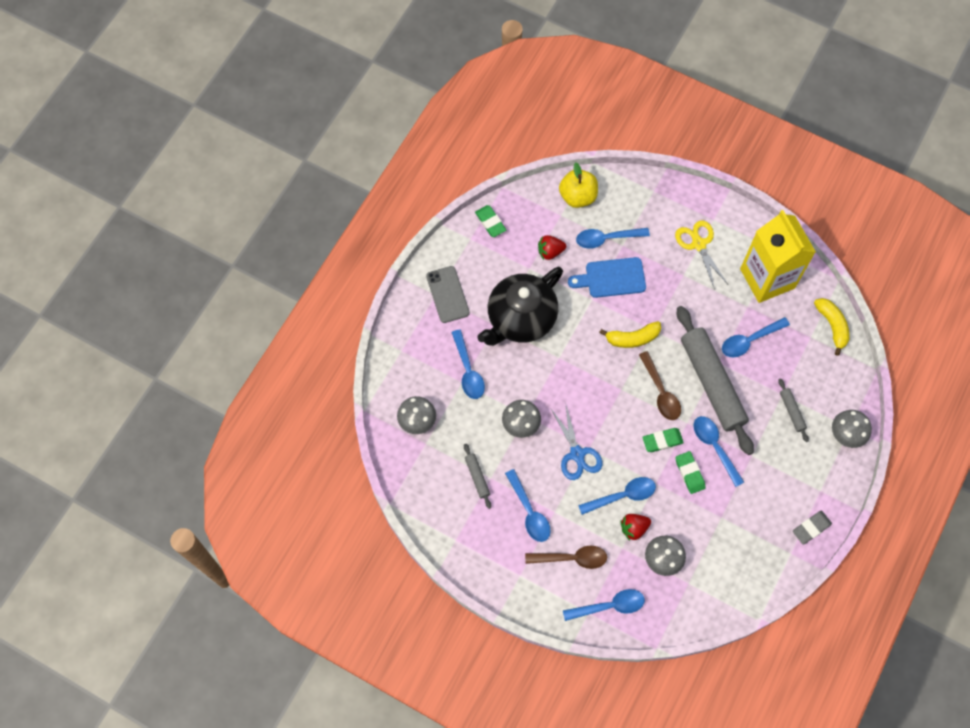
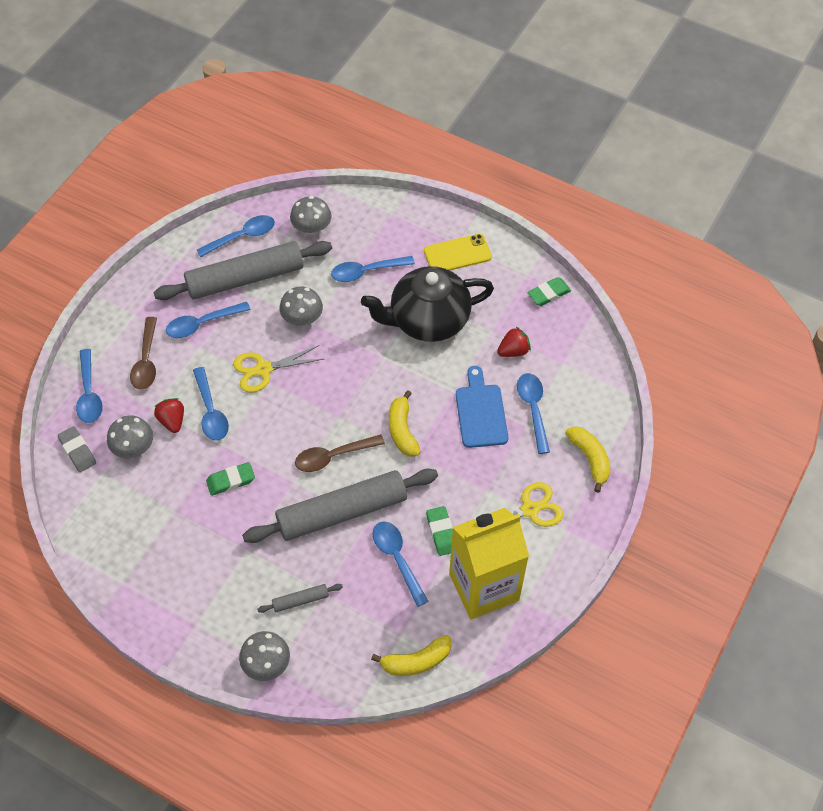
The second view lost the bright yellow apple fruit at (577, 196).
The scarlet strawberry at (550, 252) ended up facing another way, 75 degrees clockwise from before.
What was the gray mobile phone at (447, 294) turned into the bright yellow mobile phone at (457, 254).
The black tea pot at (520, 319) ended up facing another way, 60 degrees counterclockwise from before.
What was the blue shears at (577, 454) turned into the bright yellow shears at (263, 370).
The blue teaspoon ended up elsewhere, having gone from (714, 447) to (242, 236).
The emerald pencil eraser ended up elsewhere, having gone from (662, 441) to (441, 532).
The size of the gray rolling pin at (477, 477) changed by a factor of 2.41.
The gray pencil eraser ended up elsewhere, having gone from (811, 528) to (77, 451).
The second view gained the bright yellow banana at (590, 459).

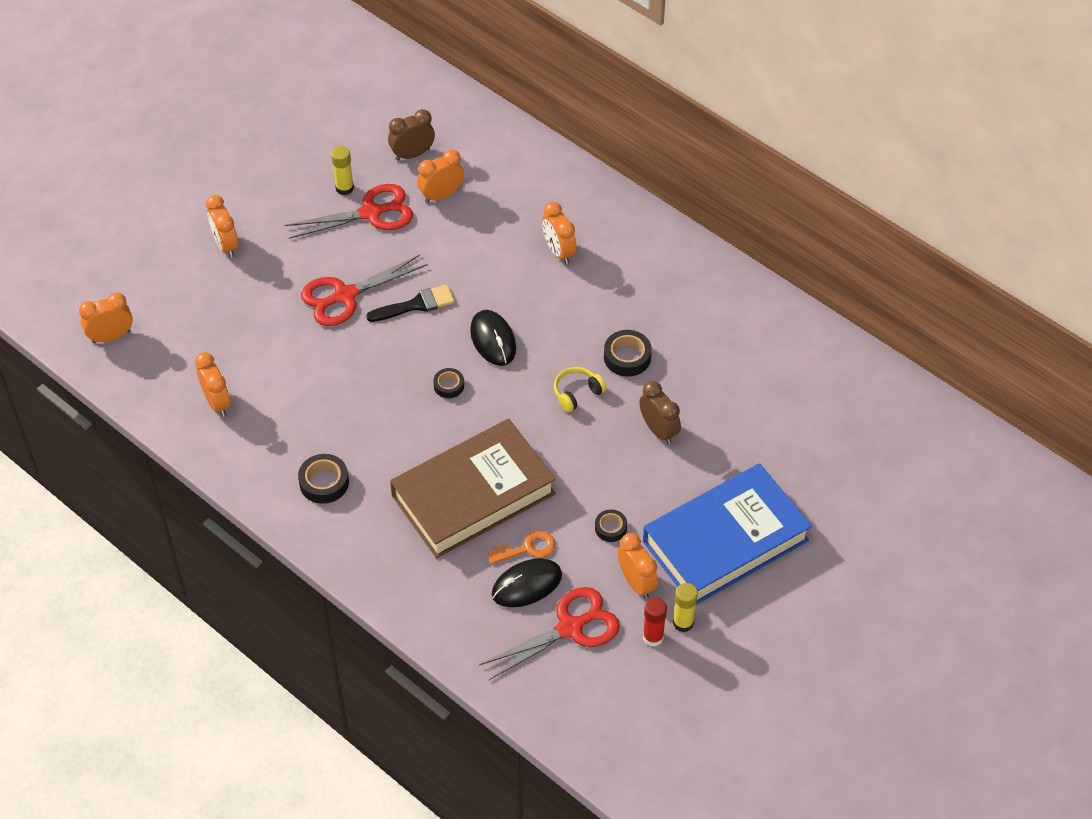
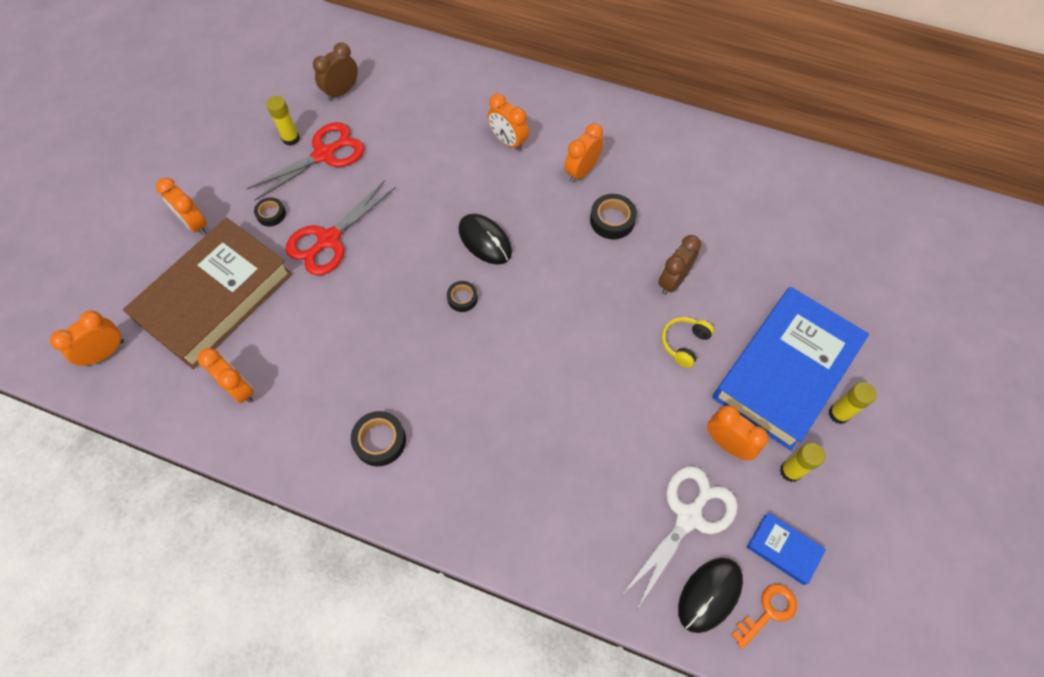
The bright orange bedside clock ended up elsewhere, having gone from (441, 195) to (581, 171).
The second view lost the black brush at (416, 305).
The bright yellow headphones ended up elsewhere, having gone from (577, 393) to (684, 343).
The brown bedside clock at (658, 430) ended up facing another way, 90 degrees counterclockwise from before.
The brown hardcover ended up elsewhere, having gone from (473, 494) to (215, 297).
The black tape ended up elsewhere, having gone from (610, 528) to (271, 214).
The bright orange door key ended up elsewhere, having gone from (527, 548) to (768, 612).
The black computer mouse ended up elsewhere, having gone from (527, 585) to (709, 595).
What was the scarlet shears at (570, 628) turned into the white shears at (688, 517).
The second view lost the scarlet glue at (653, 637).
The second view gained the bright yellow glue at (838, 414).
The second view gained the blue hardcover at (783, 549).

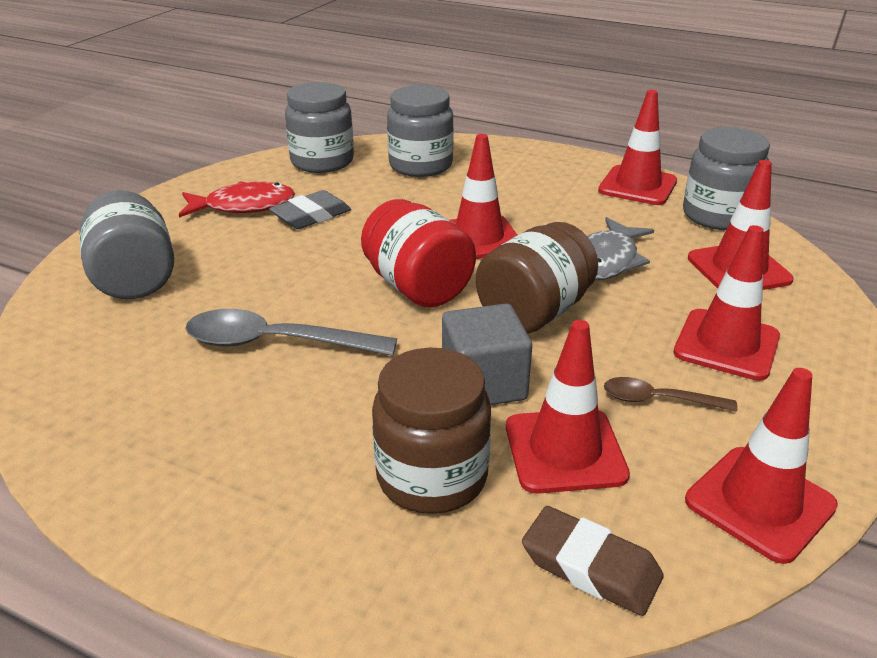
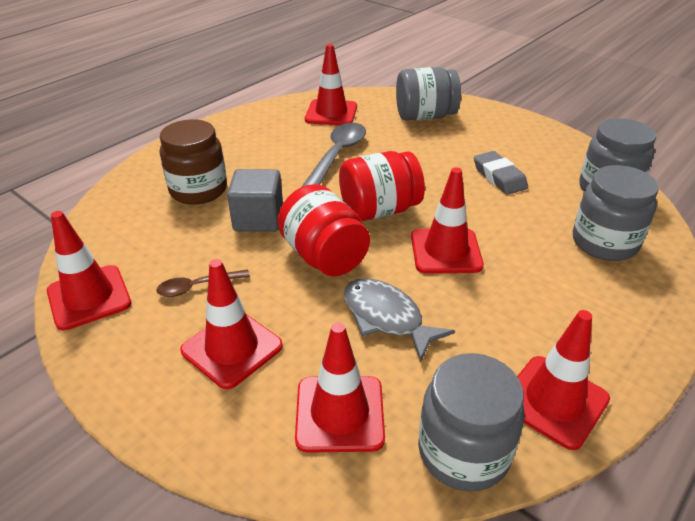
The second view lost the scarlet fish figure at (244, 206).
What was the brown preserve jar at (534, 312) turned into the scarlet preserve jar at (324, 256).
The scarlet traffic cone ended up elsewhere, having gone from (565, 451) to (331, 113).
The brown teaspoon at (658, 400) ended up facing another way, 135 degrees counterclockwise from before.
The second view lost the brown pencil eraser at (590, 567).

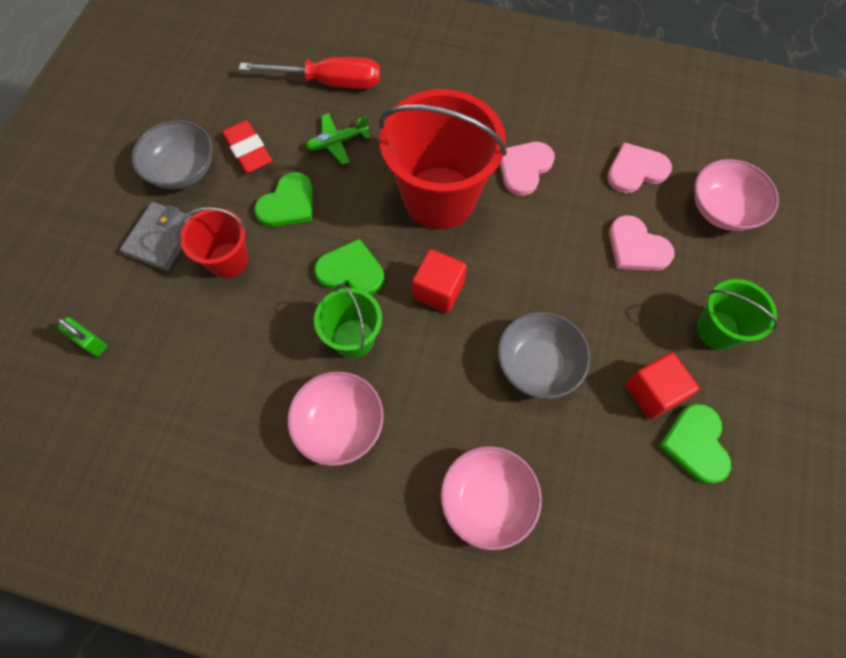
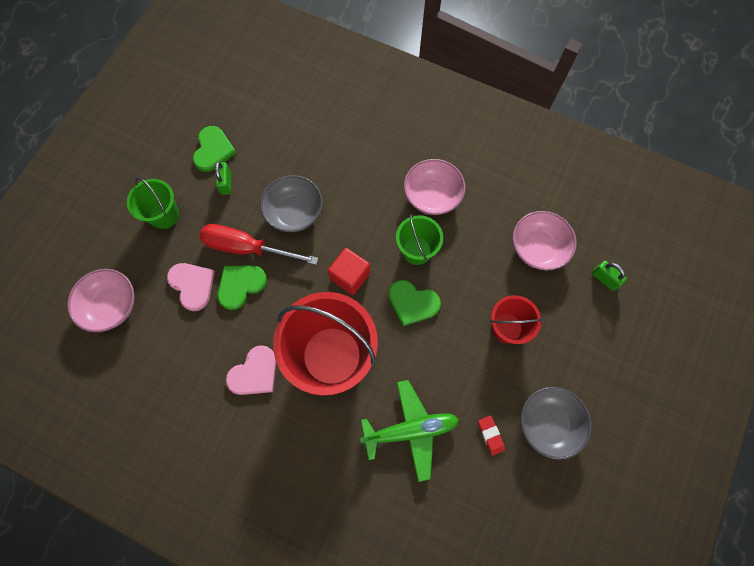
The scarlet hand screwdriver ended up elsewhere, having gone from (329, 82) to (247, 248).
The size of the emerald aeroplane at (337, 142) changed by a factor of 1.67.
The size of the scarlet pencil eraser at (248, 150) changed by a factor of 0.60.
The second view lost the pink love heart at (636, 170).
The emerald love heart ended up elsewhere, having gone from (288, 203) to (240, 285).
The second view lost the gray card wallet at (162, 238).
Where the scarlet solid cube stood at (653, 392), the emerald lock came to stand at (226, 183).
The pink deep dish ended up elsewhere, having gone from (487, 500) to (538, 248).

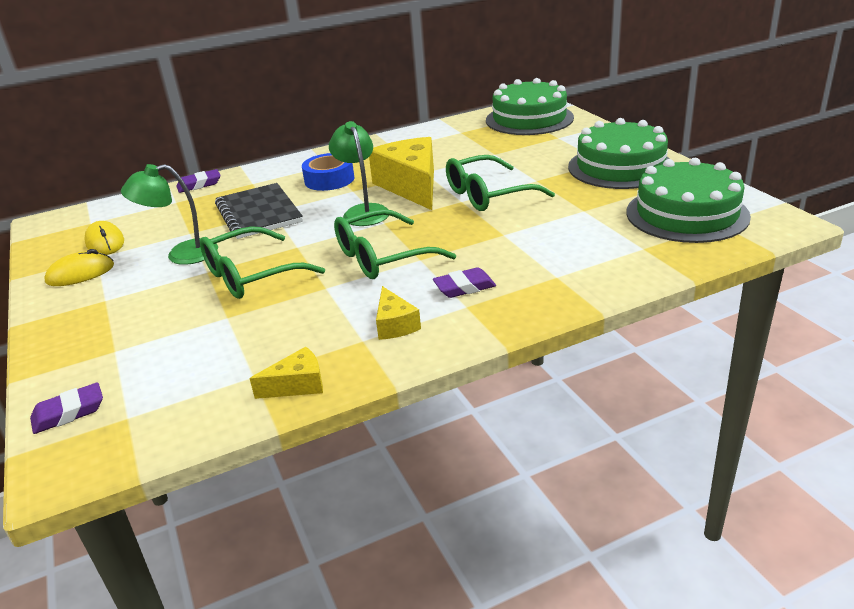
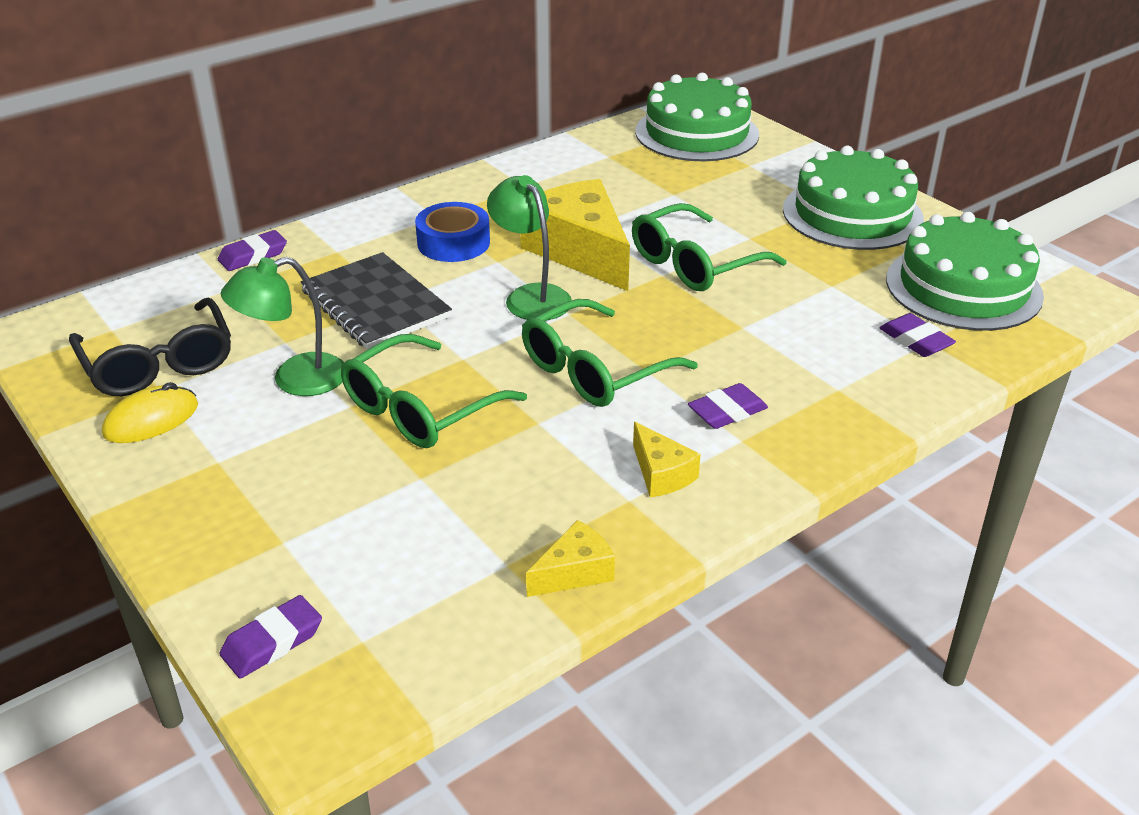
Where the bright yellow computer mouse stood at (105, 242), the black spectacles came to stand at (158, 363).
The second view gained the royal purple pencil eraser at (915, 340).

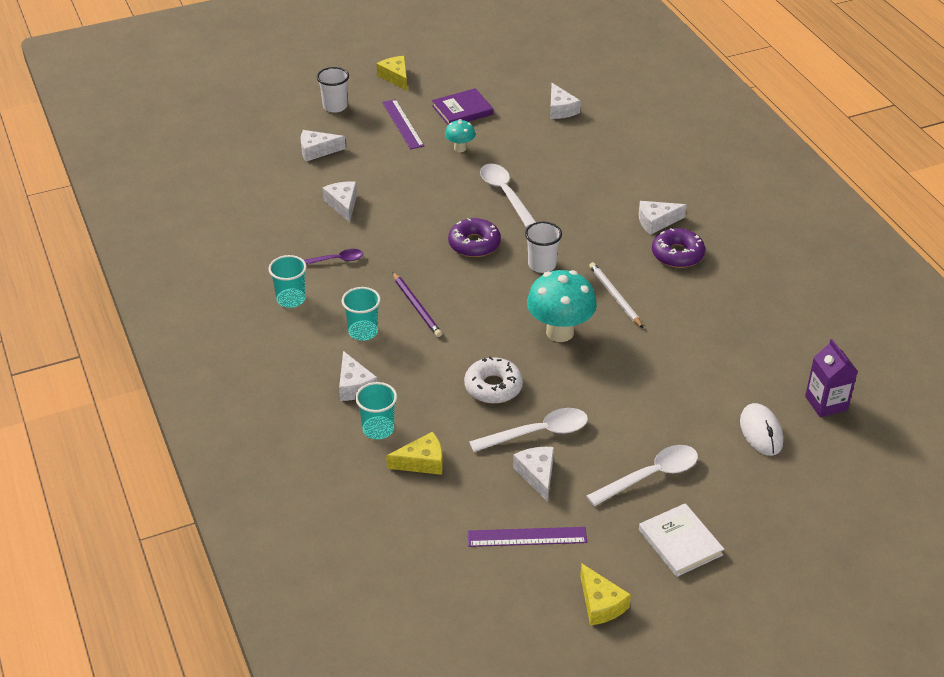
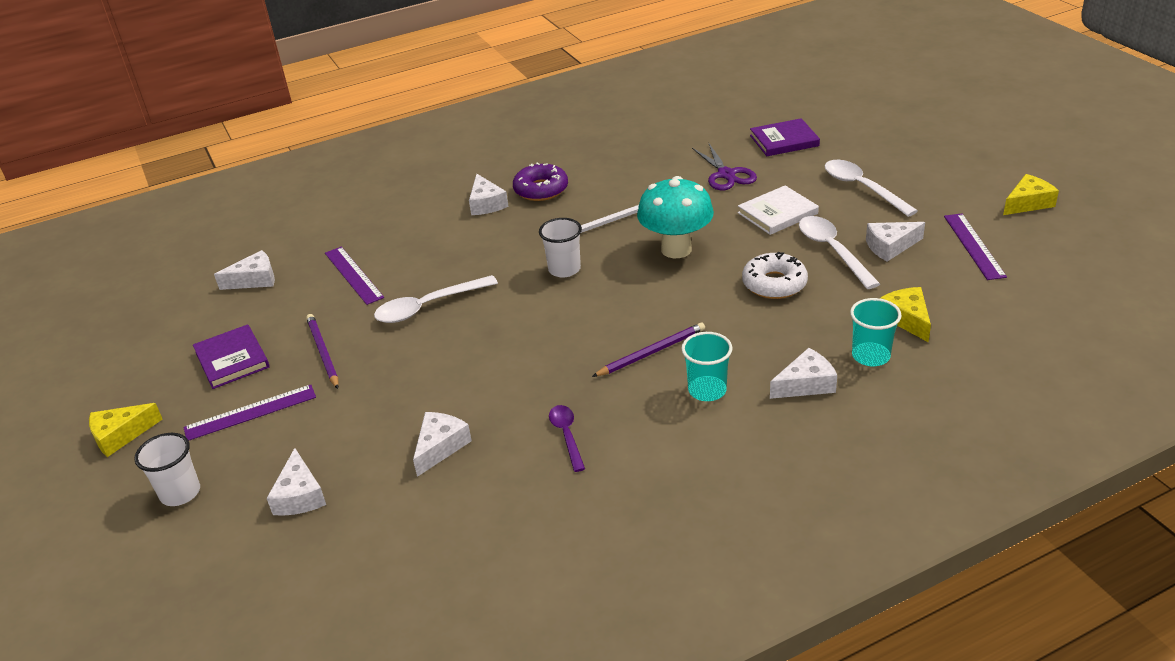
Where the aqua mushroom stood at (460, 148), the royal purple pencil came to stand at (323, 352).
The white cheese at (343, 204) ended up facing another way, 135 degrees clockwise from before.
The second view lost the royal purple glazed donut at (474, 244).
The second view lost the aqua beaker at (291, 299).
The second view lost the royal purple milk carton at (826, 403).
Where the white computer mouse stood at (761, 432), the royal purple hardcover came to stand at (784, 140).
The white hardcover ended up elsewhere, having gone from (680, 542) to (777, 213).
The second view gained the royal purple shears at (726, 174).
The second view gained the royal purple ruler at (353, 275).

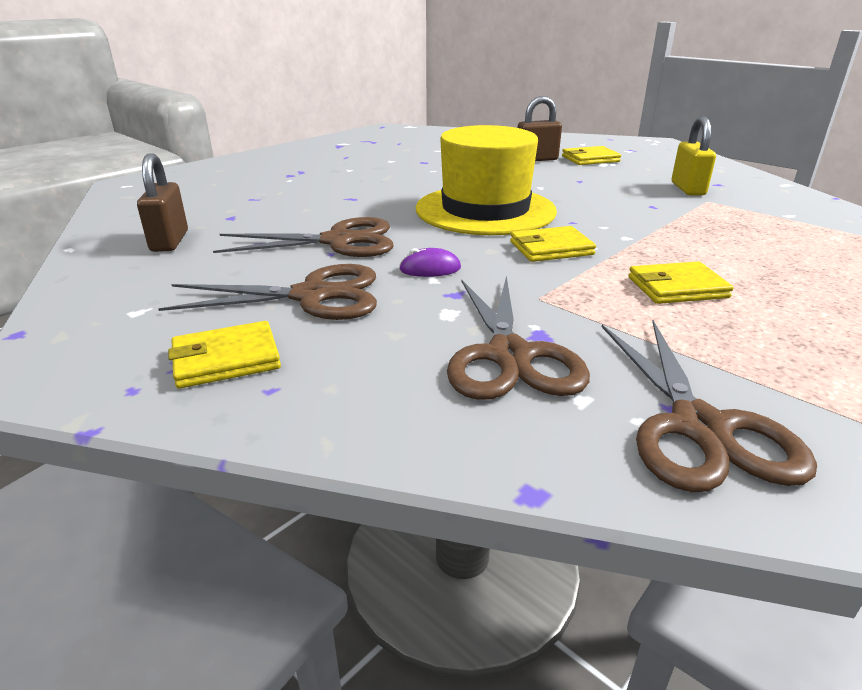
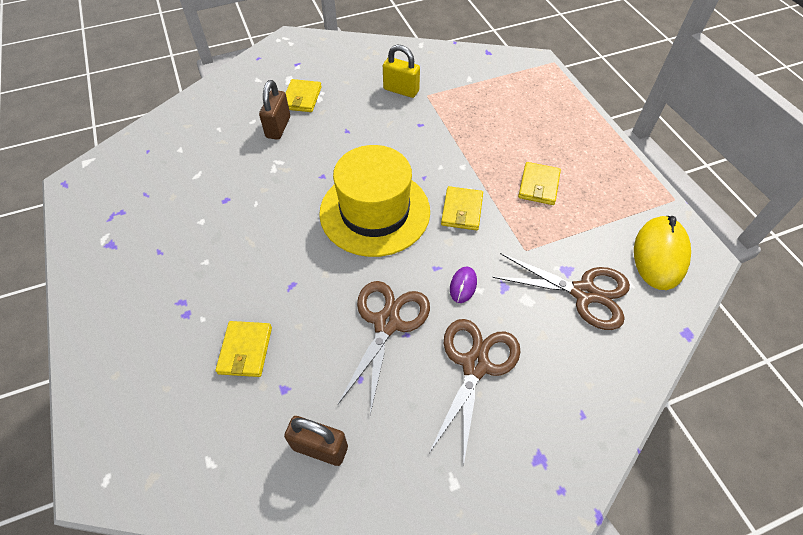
Where the brown shears stood at (699, 427), the bright yellow computer mouse came to stand at (659, 255).
The bright yellow card wallet ended up elsewhere, having gone from (226, 359) to (245, 350).

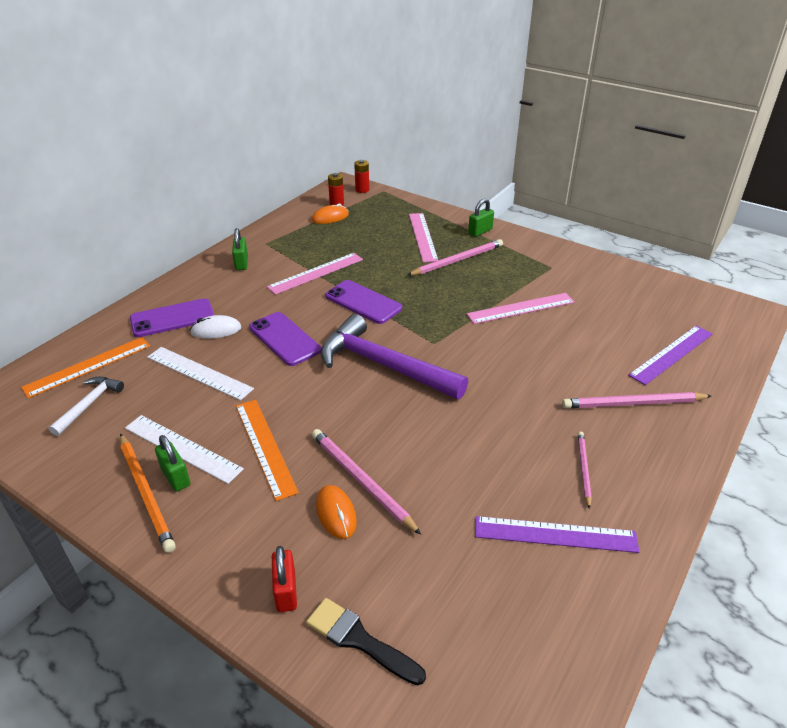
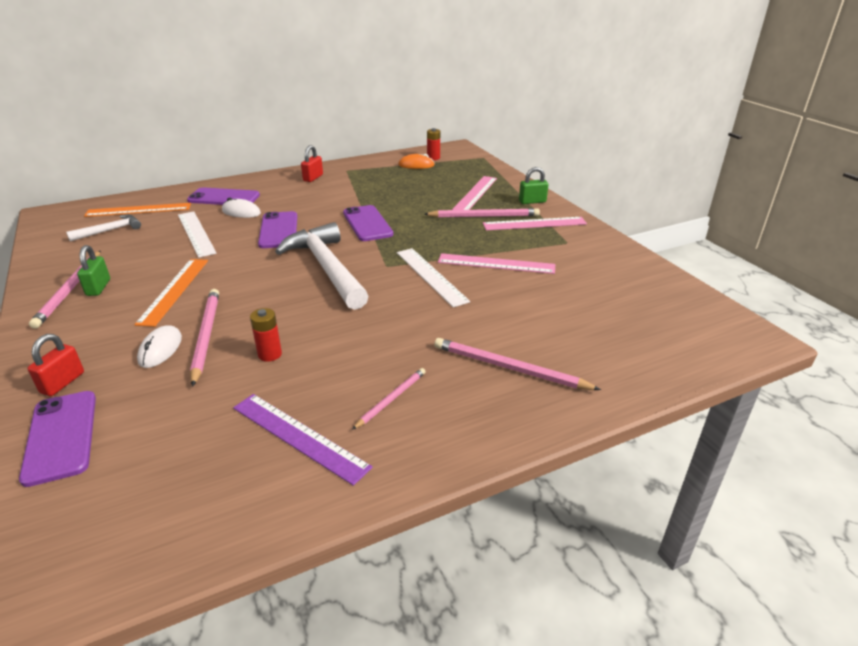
The scarlet power cell ended up elsewhere, having gone from (362, 190) to (270, 354).
What was the emerald lock at (241, 263) turned into the scarlet lock at (313, 178).
The pink ruler ended up elsewhere, having gone from (316, 273) to (534, 224).
What was the royal purple claw hammer at (384, 365) turned into the white claw hammer at (326, 268).
The second view lost the royal purple ruler at (671, 354).
The white ruler ended up elsewhere, having gone from (182, 448) to (431, 276).
What was the bright orange pencil at (146, 493) turned into the pink pencil at (70, 290).
What was the bright orange computer mouse at (336, 513) turned into the white computer mouse at (160, 349).
Where the black brush stood at (359, 640), the royal purple mobile phone came to stand at (61, 436).

